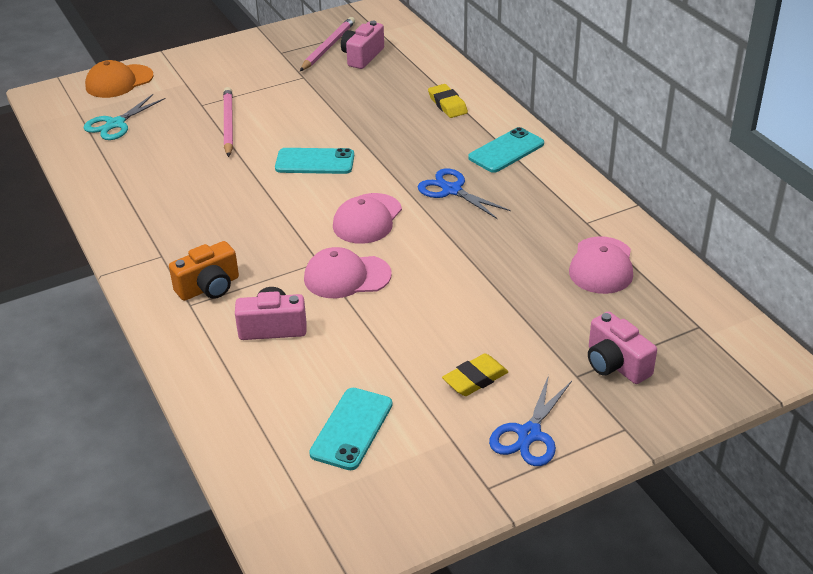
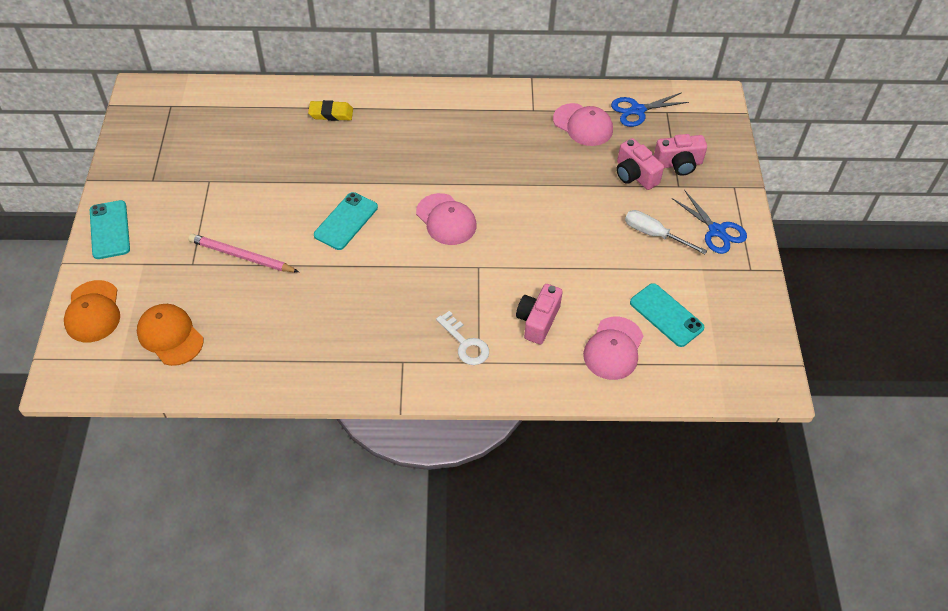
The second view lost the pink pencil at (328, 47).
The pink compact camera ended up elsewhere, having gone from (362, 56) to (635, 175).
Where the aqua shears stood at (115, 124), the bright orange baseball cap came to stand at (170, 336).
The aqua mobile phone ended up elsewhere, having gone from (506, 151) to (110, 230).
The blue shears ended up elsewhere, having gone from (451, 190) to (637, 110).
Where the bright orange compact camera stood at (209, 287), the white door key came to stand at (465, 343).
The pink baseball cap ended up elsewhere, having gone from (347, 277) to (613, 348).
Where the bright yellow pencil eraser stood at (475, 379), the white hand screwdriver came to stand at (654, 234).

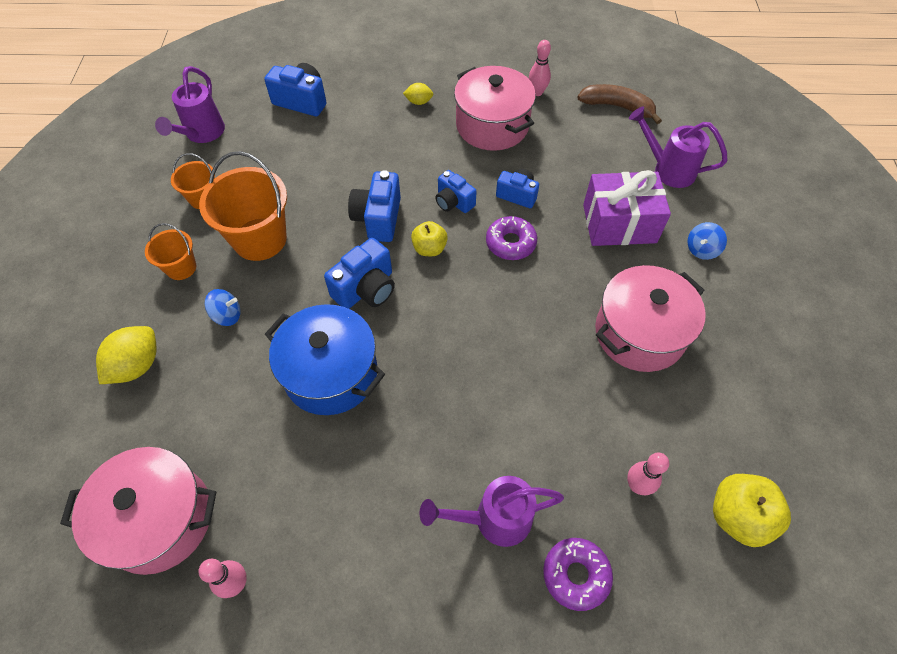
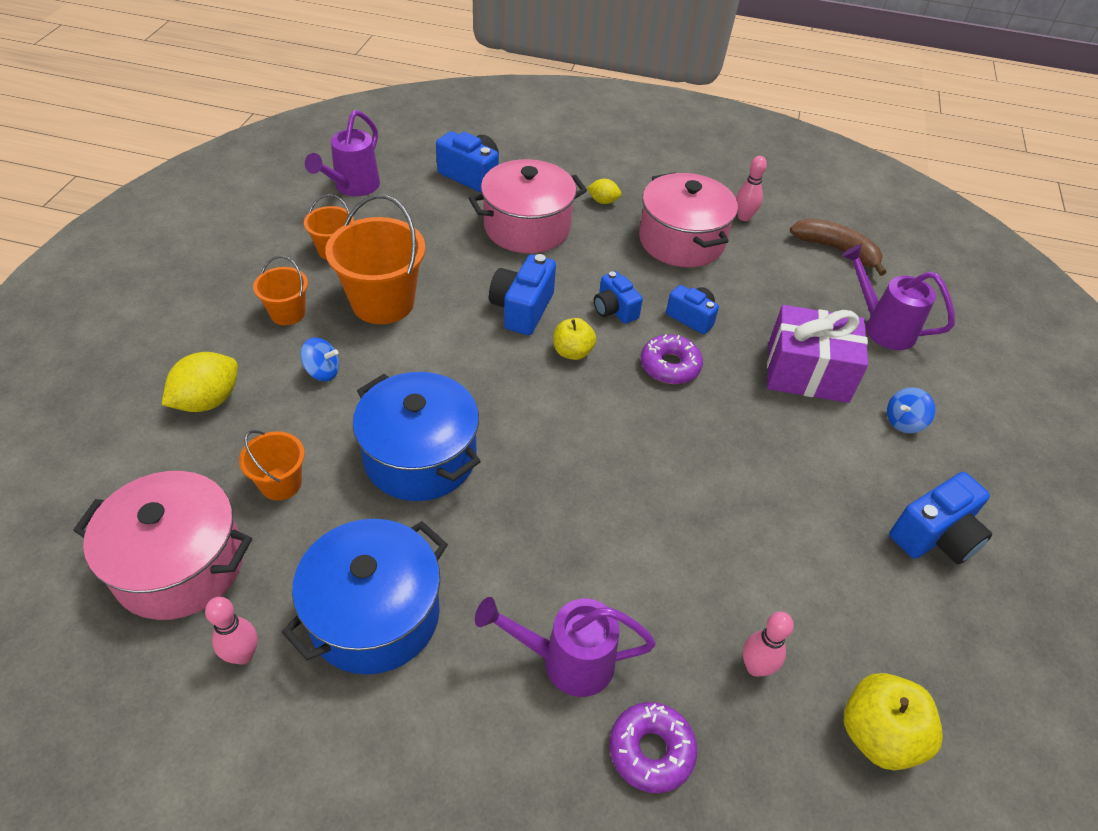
The blue compact camera ended up elsewhere, having gone from (366, 289) to (935, 536).
The pink pot ended up elsewhere, having gone from (639, 333) to (527, 227).
The second view gained the bright orange bucket at (281, 483).
The second view gained the blue pot at (374, 615).

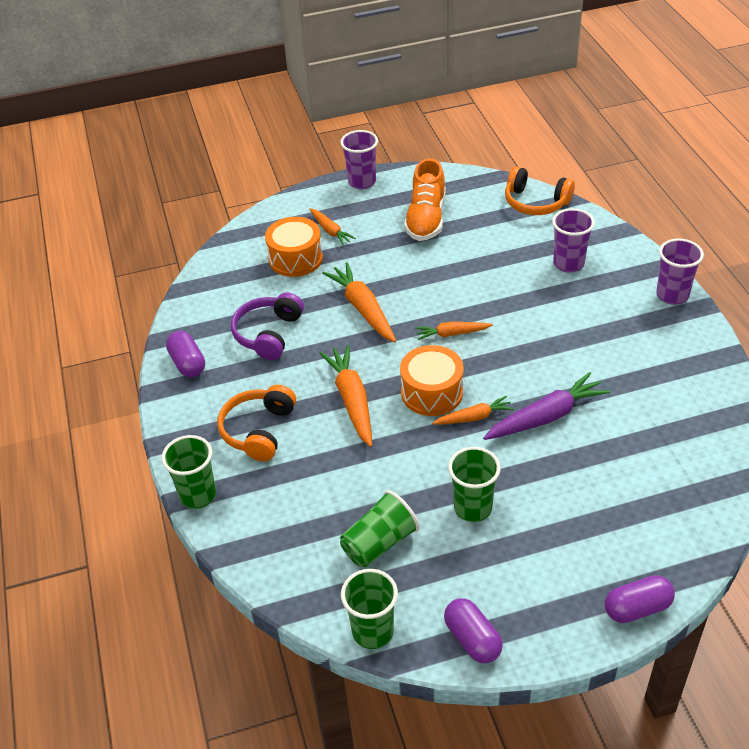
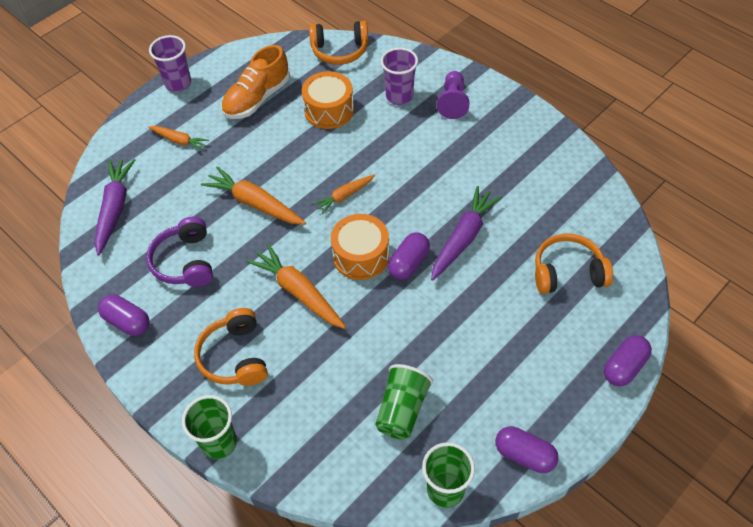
The bright orange lace-up shoe at (426, 219) ended up facing another way, 60 degrees clockwise from before.
The bright orange toy drum ended up elsewhere, having gone from (295, 258) to (329, 110).
The second view lost the royal purple beaker at (672, 295).
Where the bright orange toy carrot stood at (474, 417), the royal purple pill came to stand at (408, 263).
The second view lost the emerald beaker at (473, 508).
The second view gained the royal purple chess pawn at (453, 102).
The second view gained the royal purple toy carrot at (115, 208).
The second view gained the bright orange headphones at (568, 272).

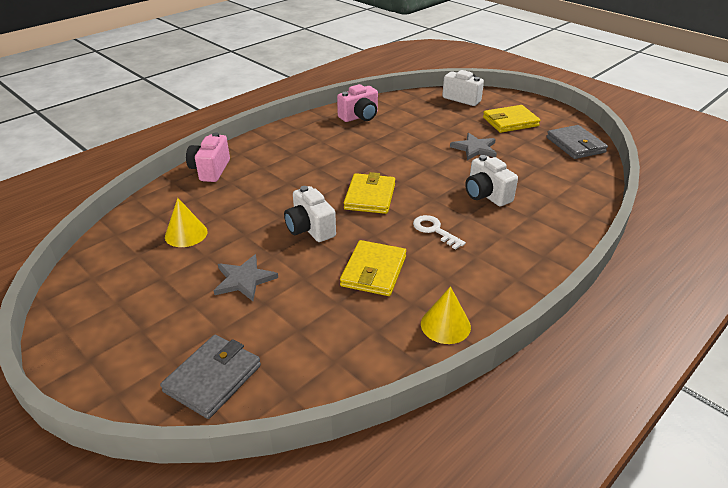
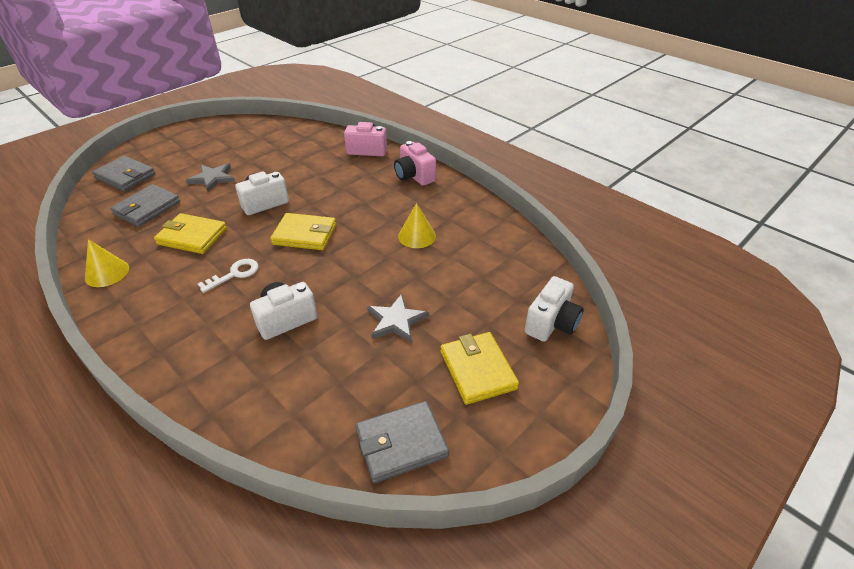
The pink compact camera ended up elsewhere, having gone from (360, 117) to (414, 176).
The bright yellow solid cone ended up elsewhere, having gone from (186, 234) to (417, 236).
The second view gained the gray card wallet at (147, 208).

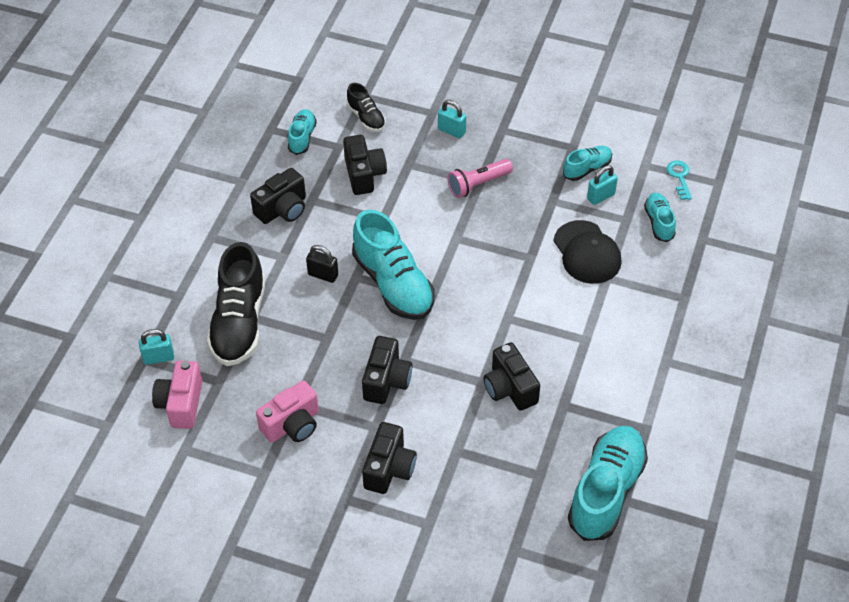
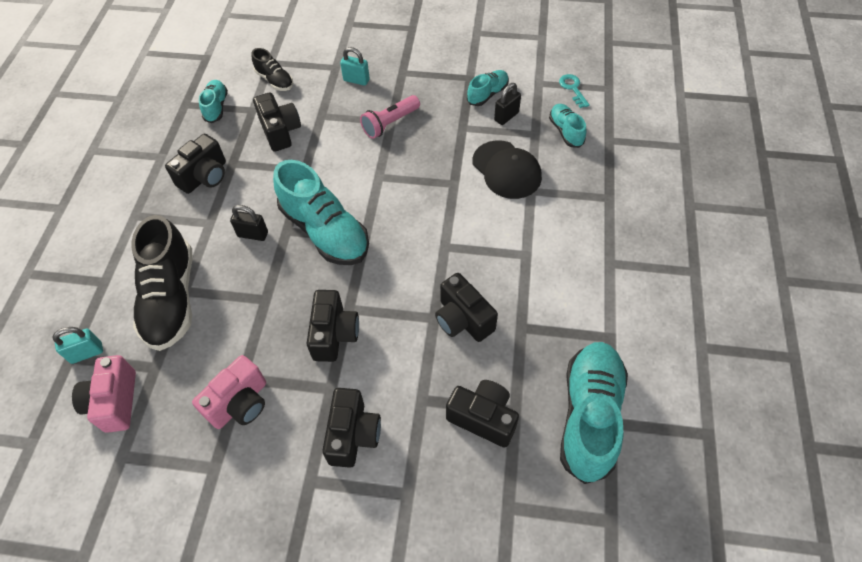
What was the aqua lock at (601, 196) turned into the black lock at (506, 116).
The second view gained the black compact camera at (483, 418).

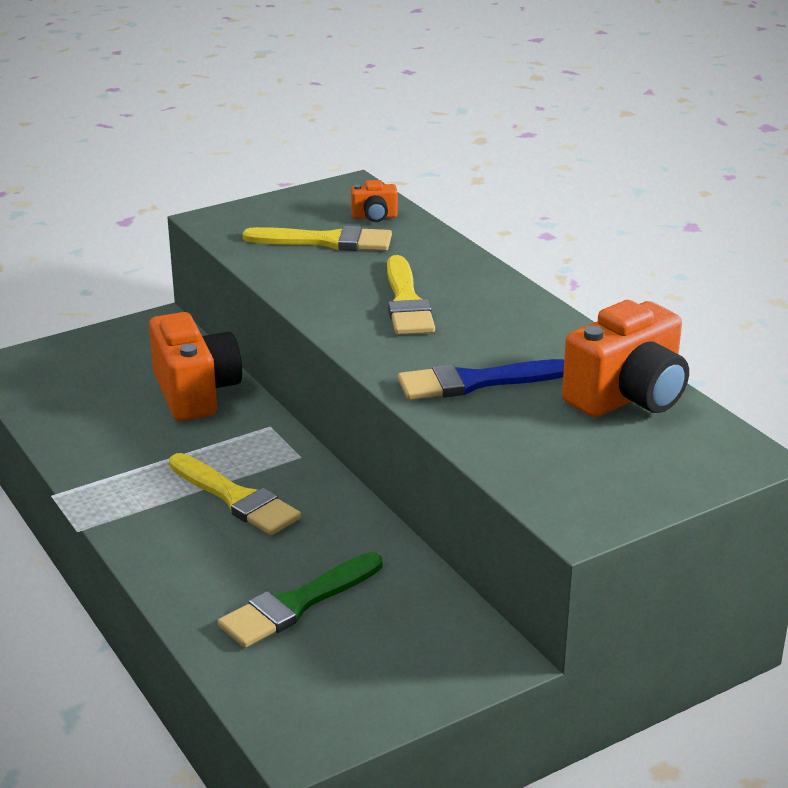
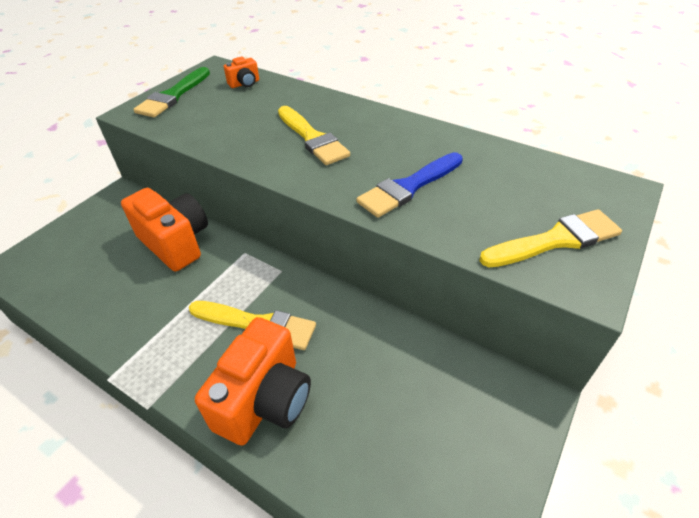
The bright yellow brush ended up elsewhere, having gone from (327, 241) to (555, 240).
The bright orange compact camera ended up elsewhere, having gone from (628, 397) to (264, 400).
The emerald brush ended up elsewhere, having gone from (297, 604) to (173, 96).

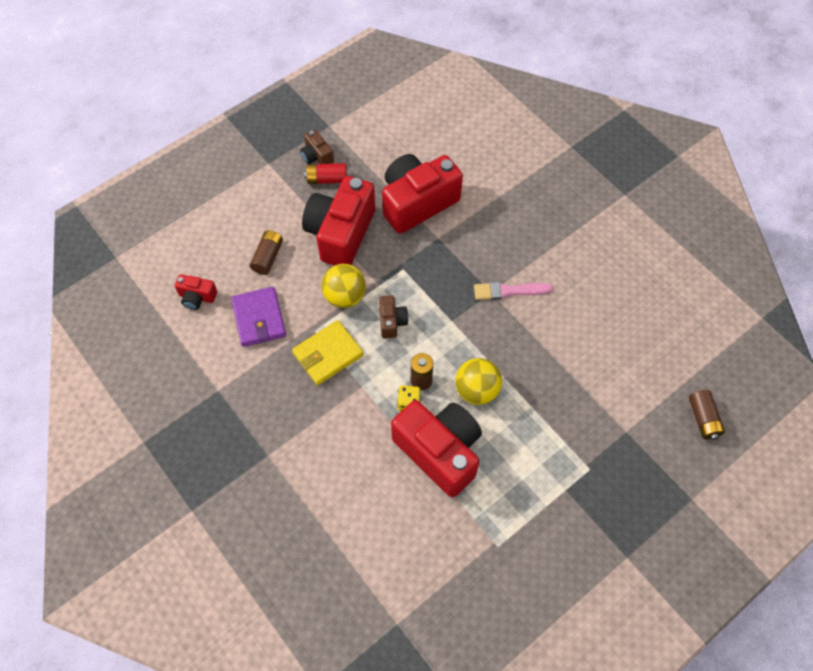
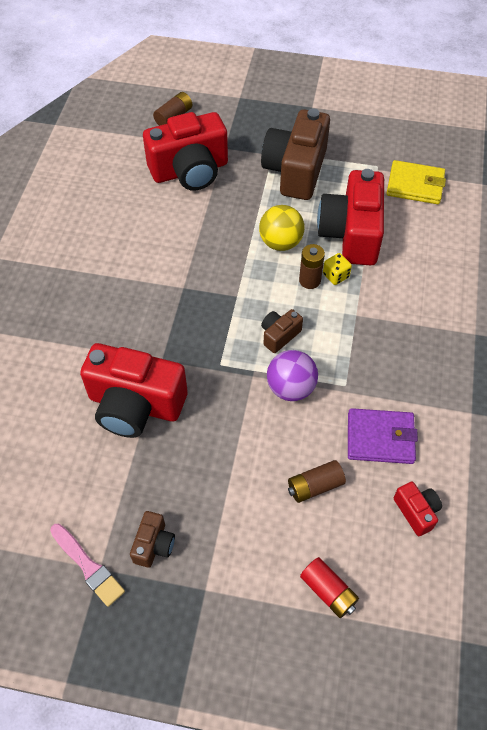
The scarlet power cell ended up elsewhere, having gone from (327, 179) to (328, 591).
The scarlet compact camera ended up elsewhere, having gone from (341, 233) to (190, 170).
What was the bright yellow play ball at (345, 296) turned into the royal purple play ball at (291, 388).
The pink brush ended up elsewhere, having gone from (509, 291) to (88, 566).
The royal purple card wallet at (259, 318) ended up facing another way, 60 degrees clockwise from before.
The bright yellow card wallet ended up elsewhere, having gone from (328, 354) to (415, 185).
The second view gained the brown compact camera at (295, 171).

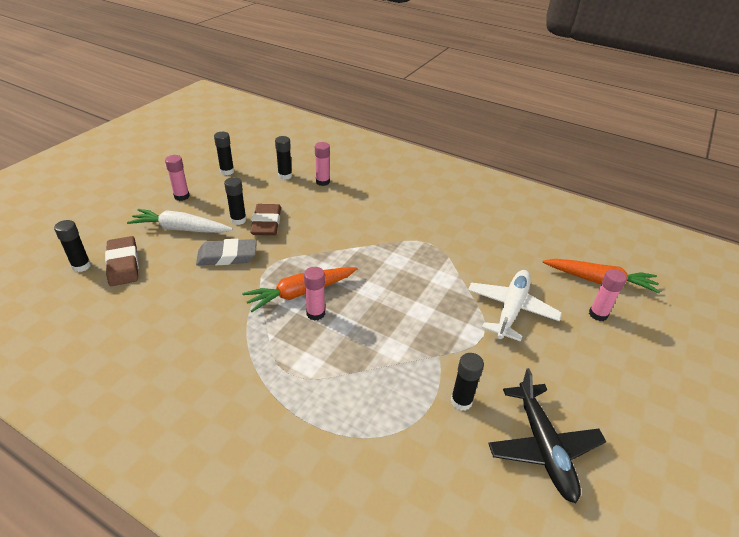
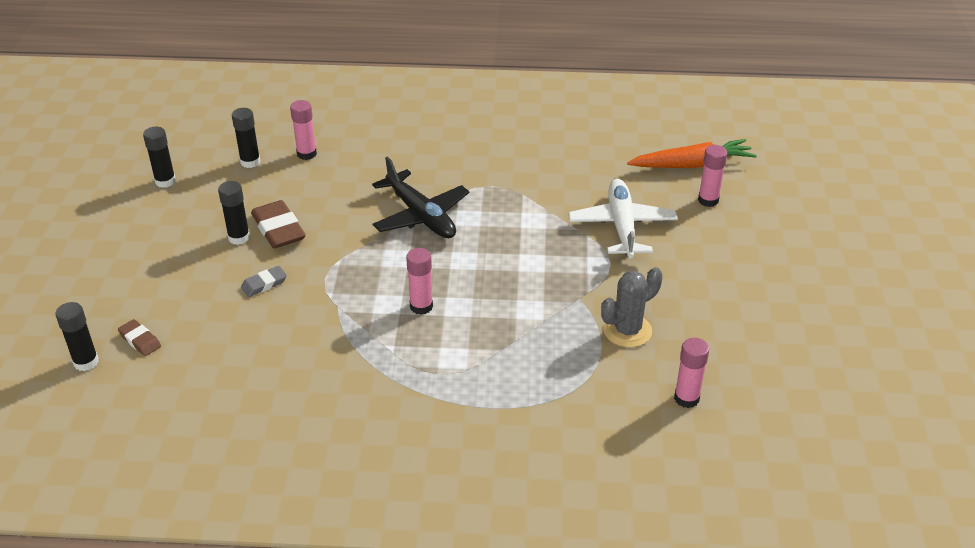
The pink glue ended up elsewhere, having gone from (181, 196) to (686, 398).
The second view lost the white toy carrot at (181, 229).
The size of the brown pencil eraser at (123, 264) changed by a factor of 0.55.
The size of the gray pencil eraser at (227, 256) changed by a factor of 0.55.
The second view lost the bright orange toy carrot at (300, 293).
Where the black glue stood at (461, 401), the gray cactus came to stand at (627, 330).
The black aeroplane ended up elsewhere, having gone from (543, 446) to (420, 215).

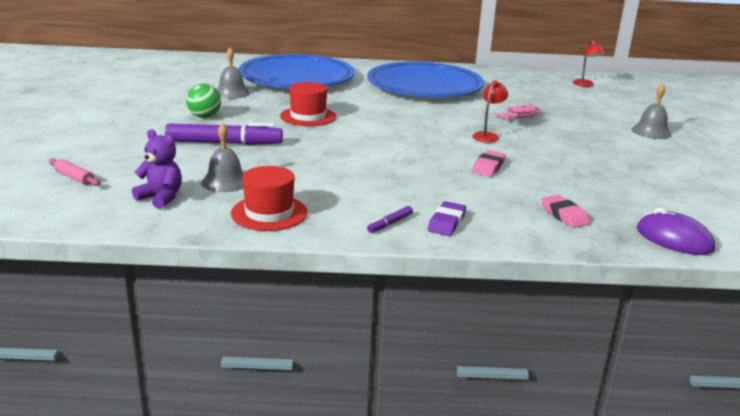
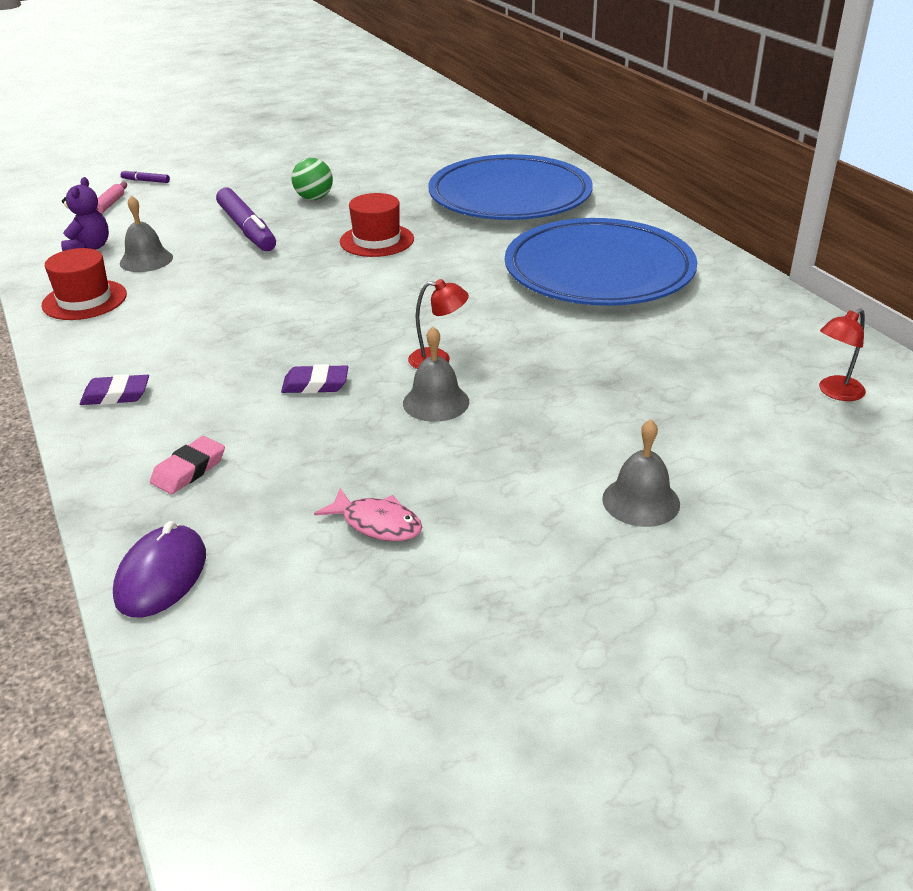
The gray bell ended up elsewhere, having gone from (232, 93) to (436, 402).
The pink fish figure ended up elsewhere, having gone from (519, 116) to (377, 523).
What was the pink pencil eraser at (488, 167) turned into the royal purple pencil eraser at (315, 384).
The royal purple felt pen ended up elsewhere, having gone from (390, 224) to (146, 181).

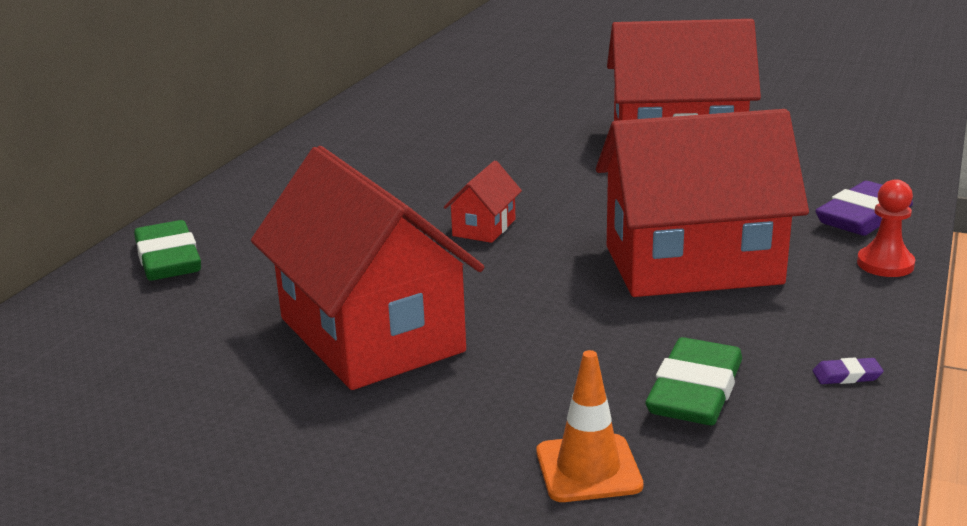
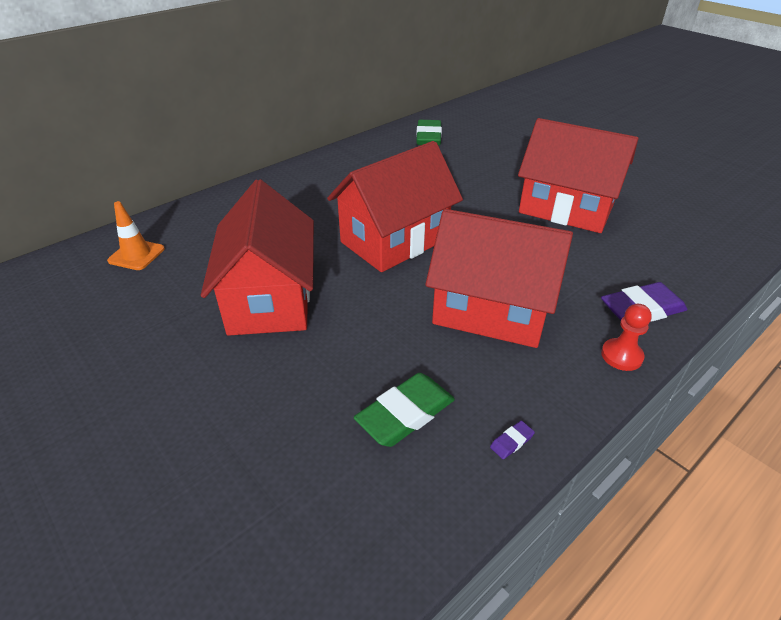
The size of the scarlet cottage at (484, 228) changed by a factor of 2.40.
The emerald pencil eraser ended up elsewhere, having gone from (168, 259) to (428, 137).
The bright orange traffic cone ended up elsewhere, having gone from (588, 469) to (136, 255).
The royal purple pencil eraser at (847, 375) ended up facing another way, 60 degrees counterclockwise from before.

